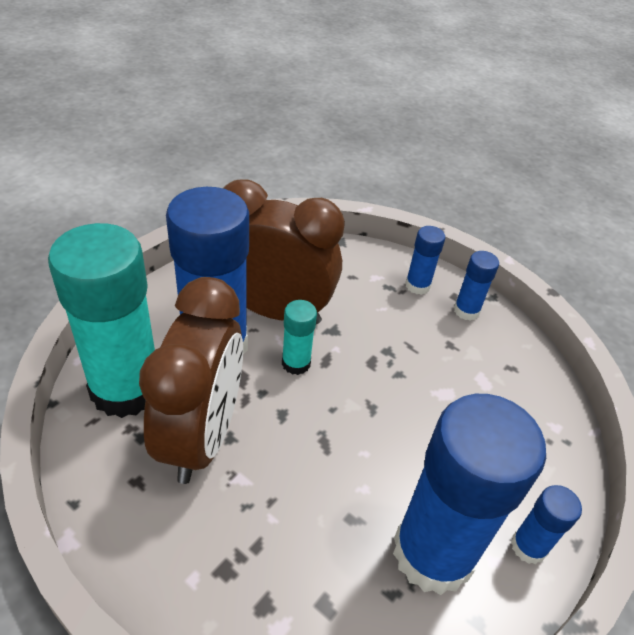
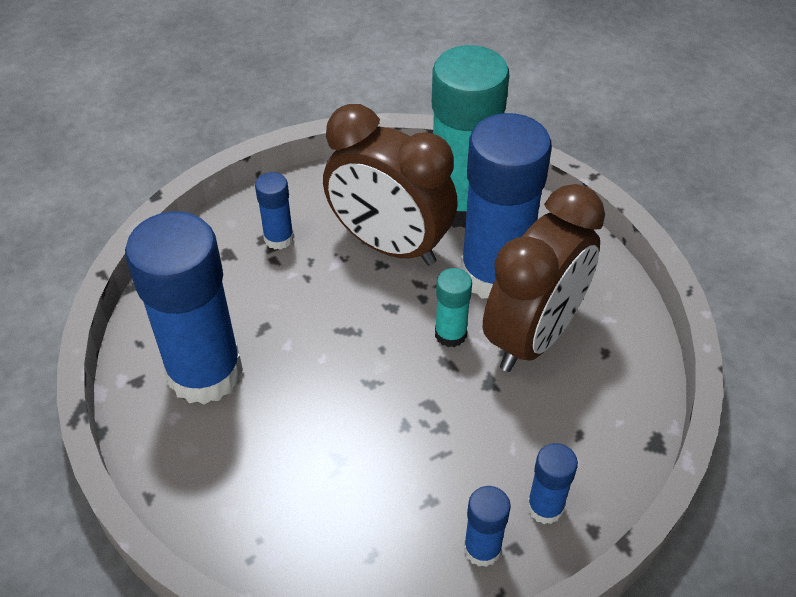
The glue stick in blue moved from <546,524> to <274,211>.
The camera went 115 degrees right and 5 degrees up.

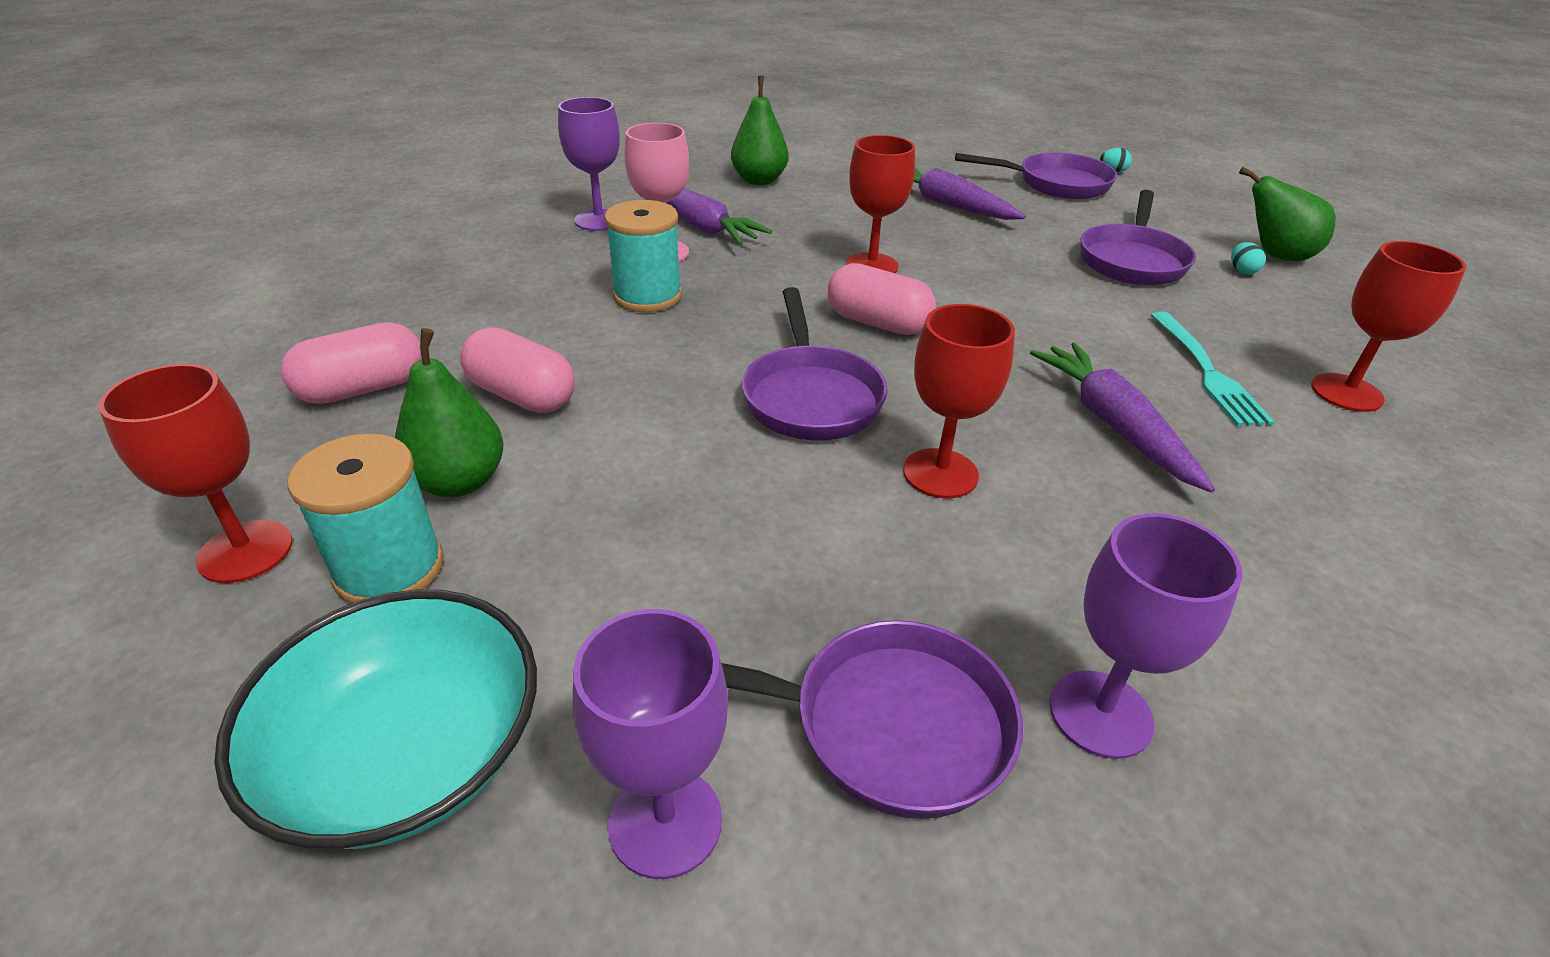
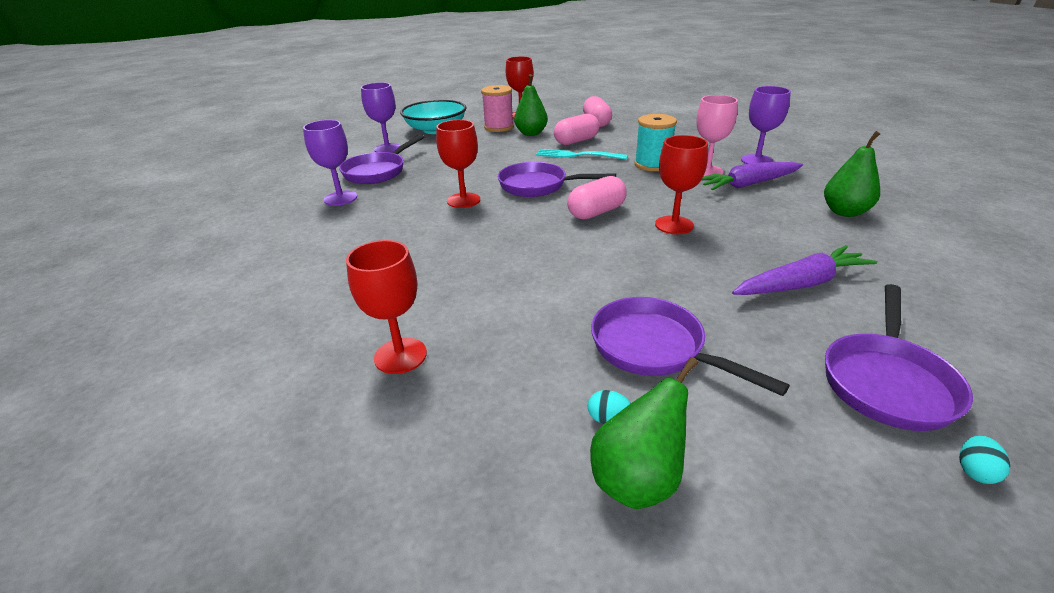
The carrot in purple at <1122,418> disappeared.
The fork in turquoise moved from <1213,369> to <582,154>.
The spool in turquoise at <366,518> became the spool in pink at <497,108>.
The camera went 115 degrees right and 5 degrees down.

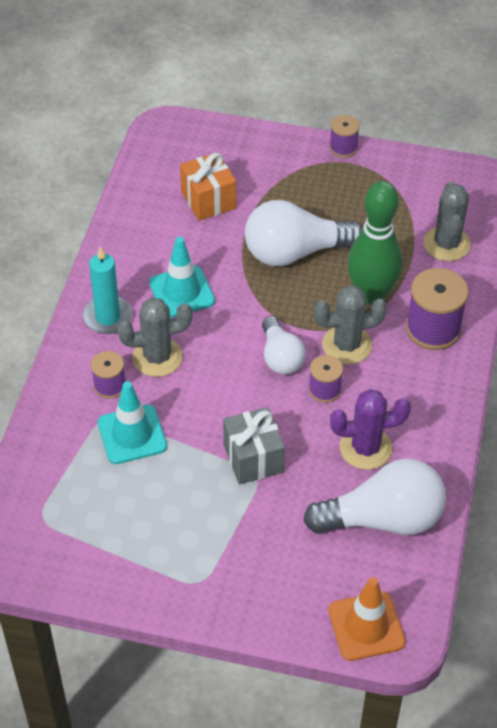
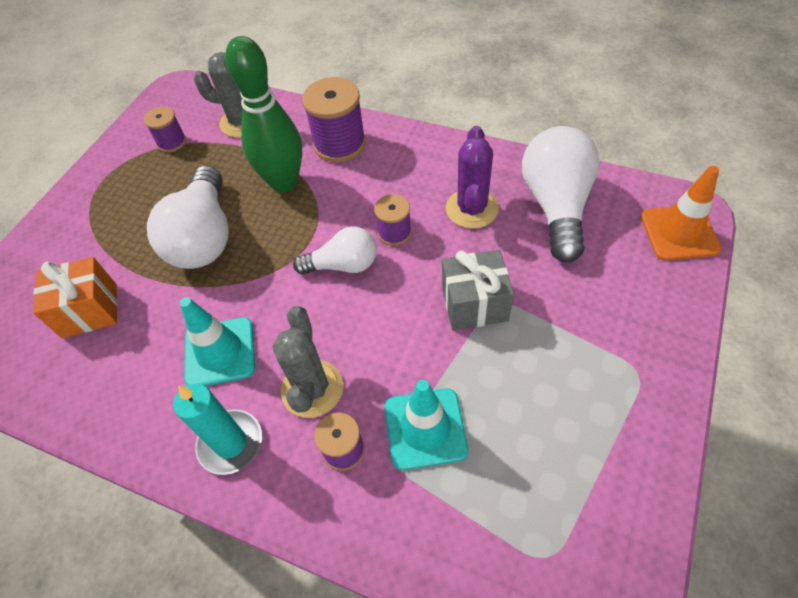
The cactus in grey at <350,324> disappeared.
The spool in purple moved from <344,136> to <165,129>.
The camera went 75 degrees left and 5 degrees up.

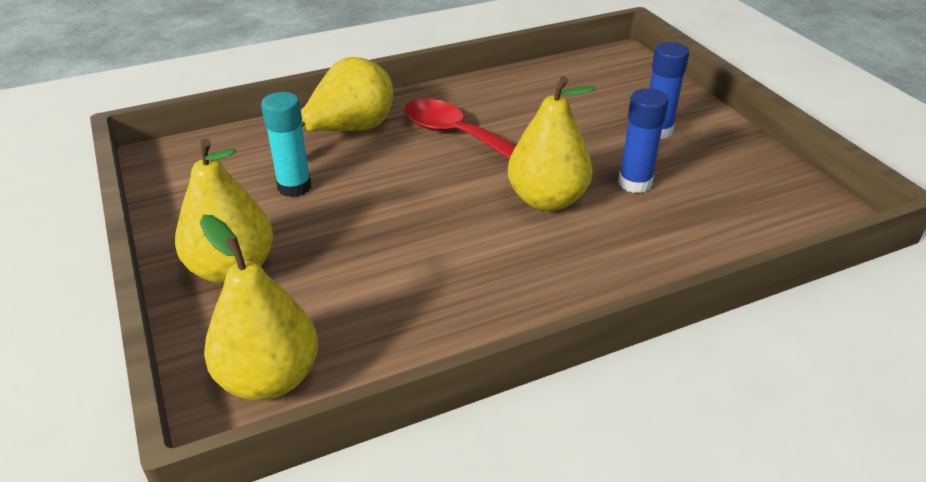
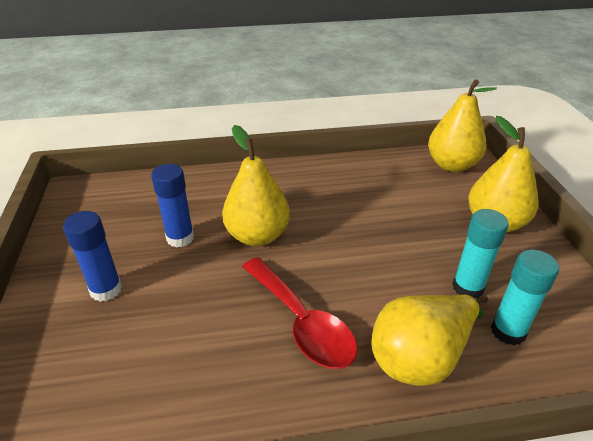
The glue stick in turquoise at <525,297> appeared.
The camera went 165 degrees left and 0 degrees up.

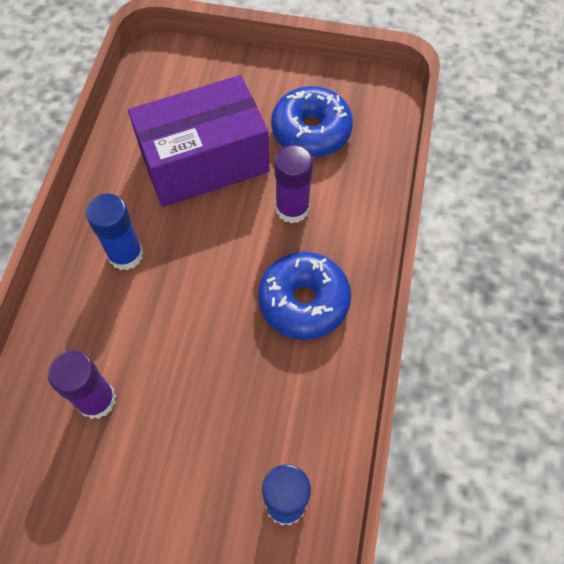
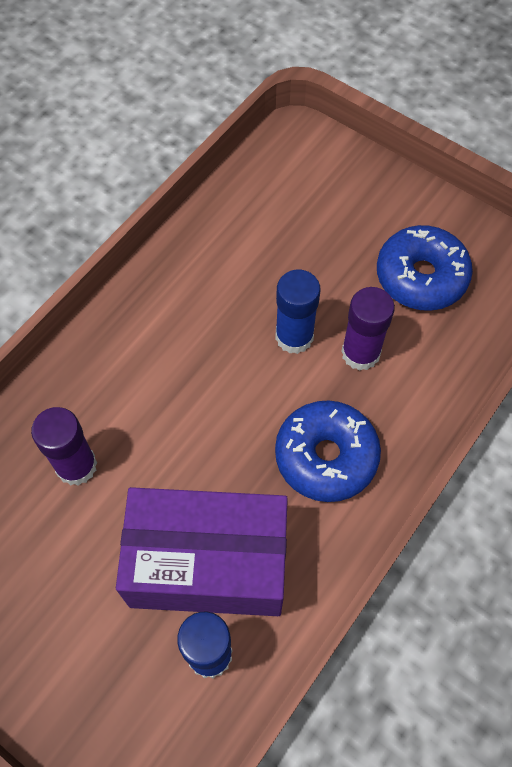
The glue stick in blue moved from <114,232> to <298,312>.
The box in purple moved from <199,141> to <202,551>.
The camera went 25 degrees right and 0 degrees up.

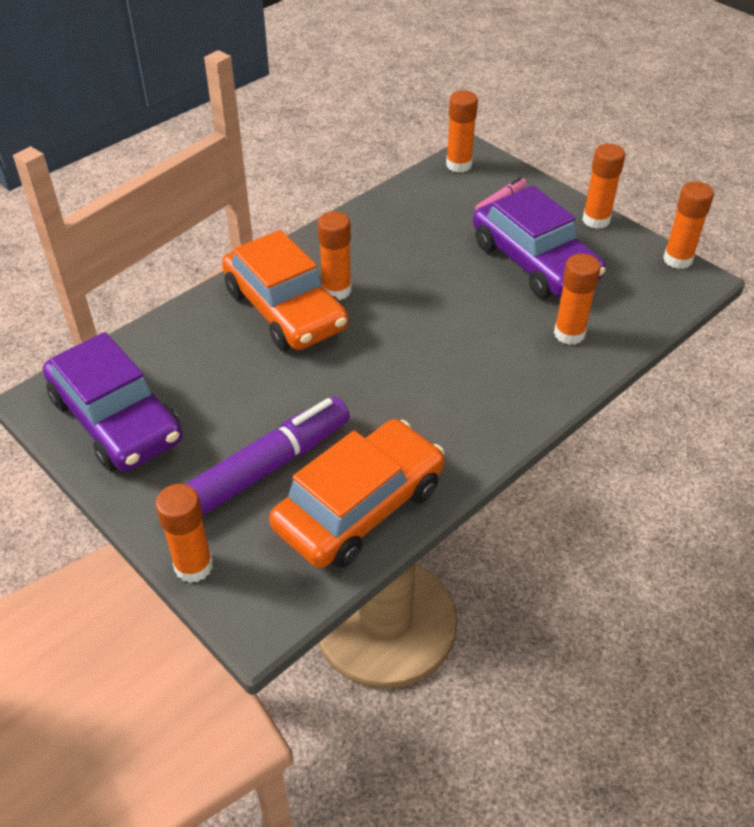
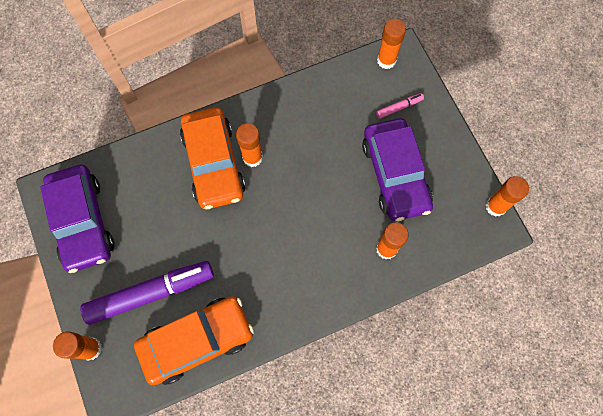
The glue stick in orange at <603,186> disappeared.
The camera went 20 degrees right and 25 degrees up.

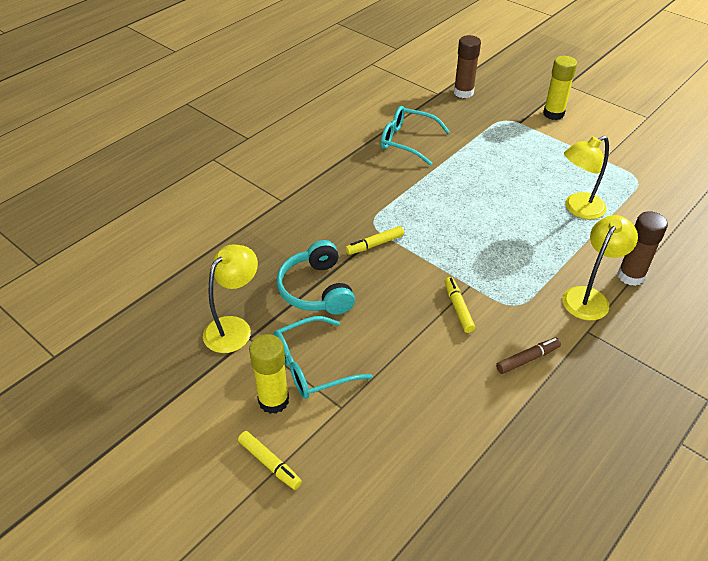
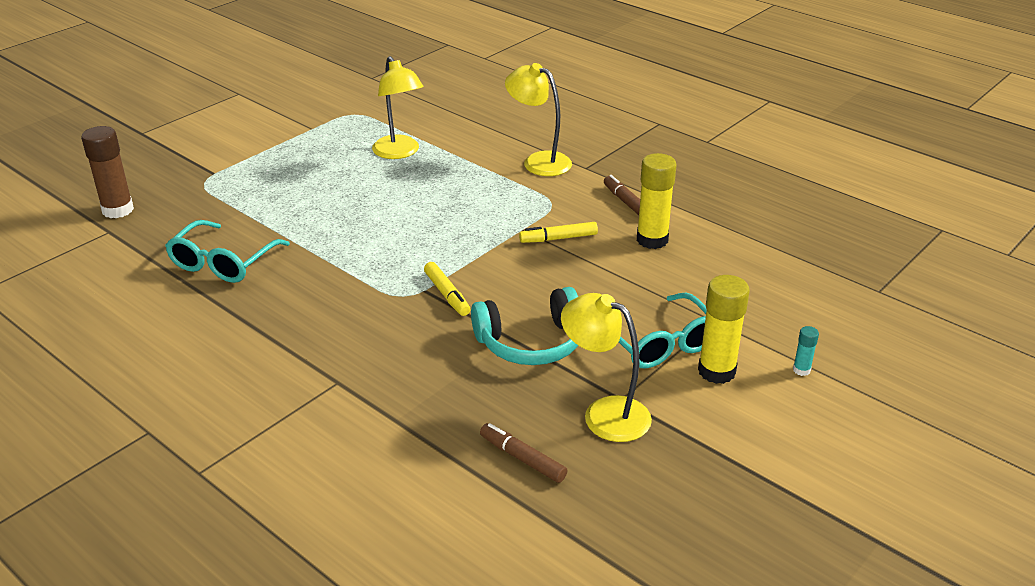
The glue stick in brown at <642,248> disappeared.
The marker in brown at <524,453> appeared.
The glue stick in yellow moved from <560,88> to <657,201>.
The marker in yellow at <270,460> was replaced by the glue stick in turquoise at <806,351>.
The camera went 90 degrees left and 10 degrees down.

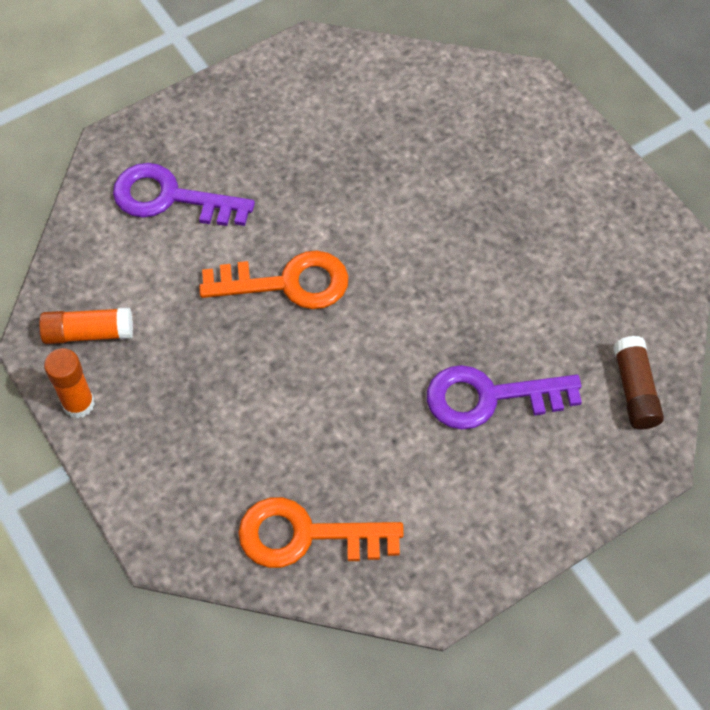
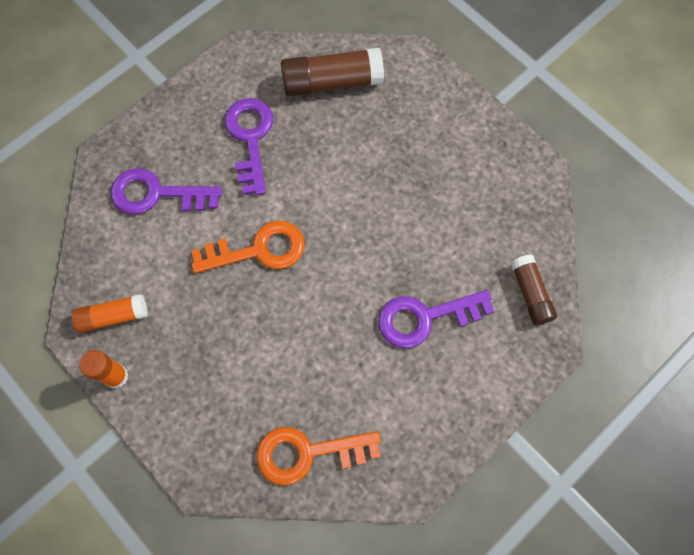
The key in purple at <249,146> appeared.
The glue stick in brown at <332,72> appeared.
The camera went 10 degrees left and 10 degrees up.

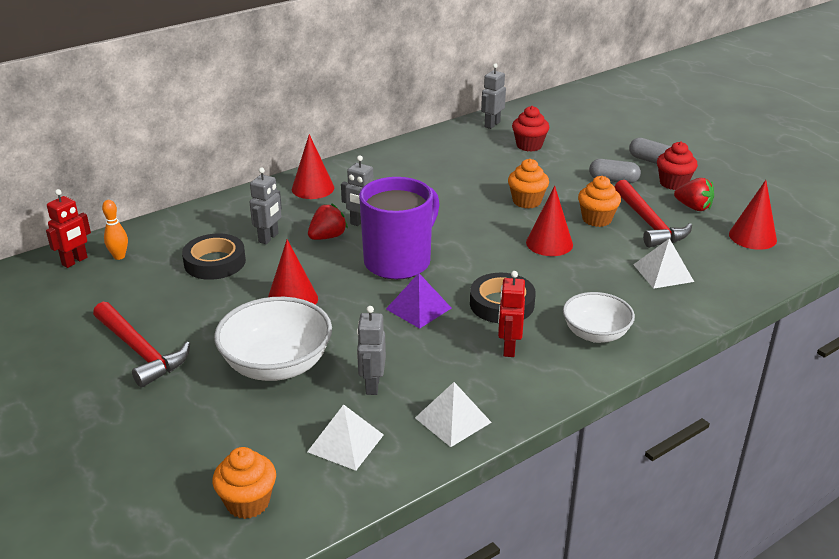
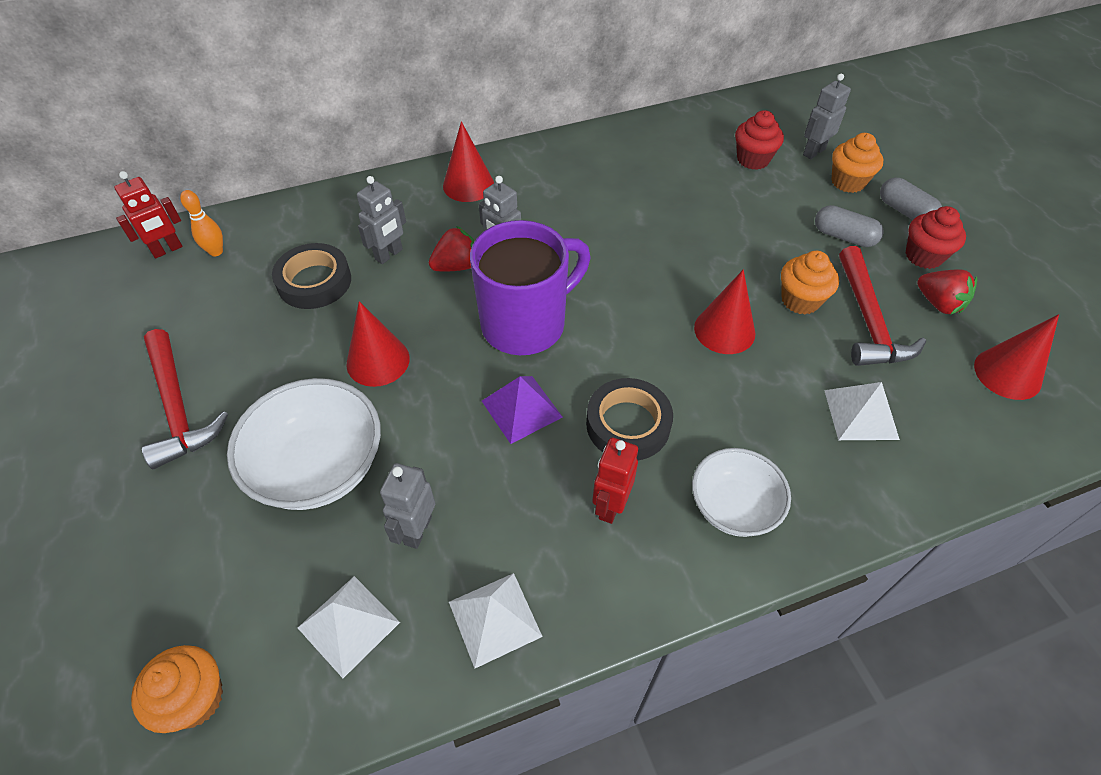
The robot in grey moved from <493,96> to <827,116>.
The cupcake in orange moved from <528,183> to <857,163>.
The camera went 15 degrees right and 20 degrees up.

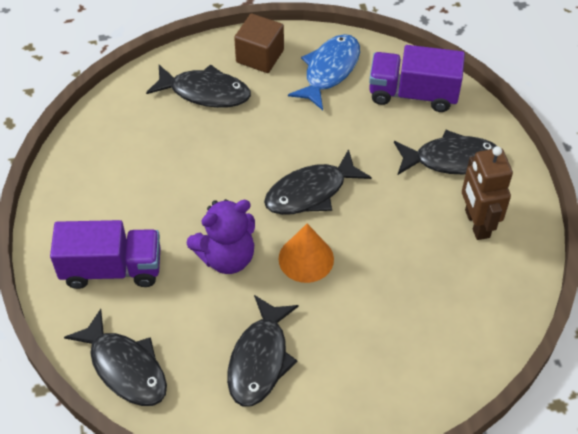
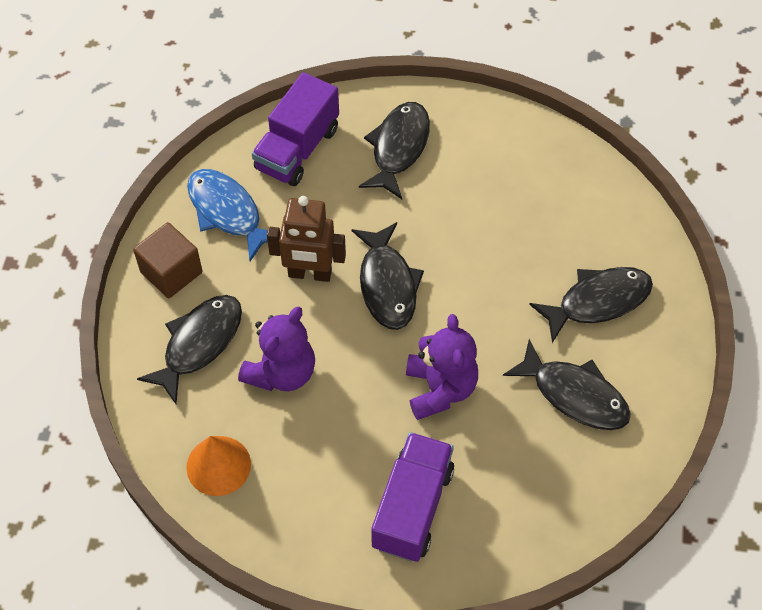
The teddy bear in purple at <276,349> appeared.
The fish in black moved from <115,357> to <591,305>.
The cone in orange moved from <306,253> to <218,466>.
The robot in brown moved from <487,193> to <306,239>.
The camera went 70 degrees left and 5 degrees up.

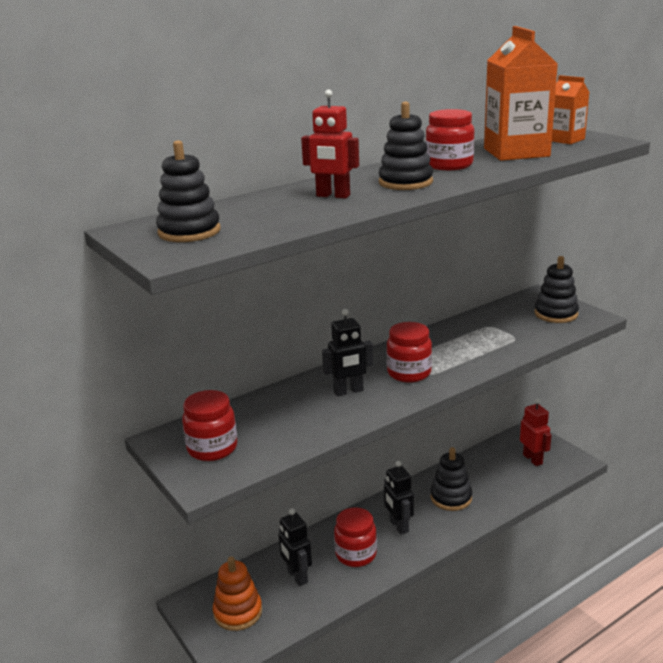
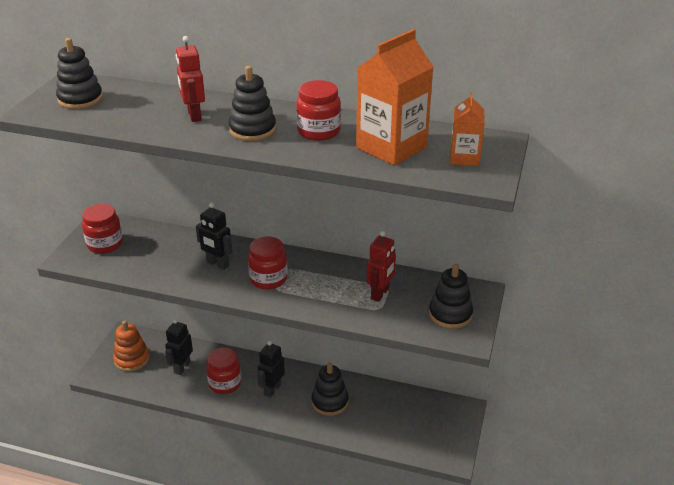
The robot in red moved from <535,432> to <381,266>.
The camera went 50 degrees right and 10 degrees up.

